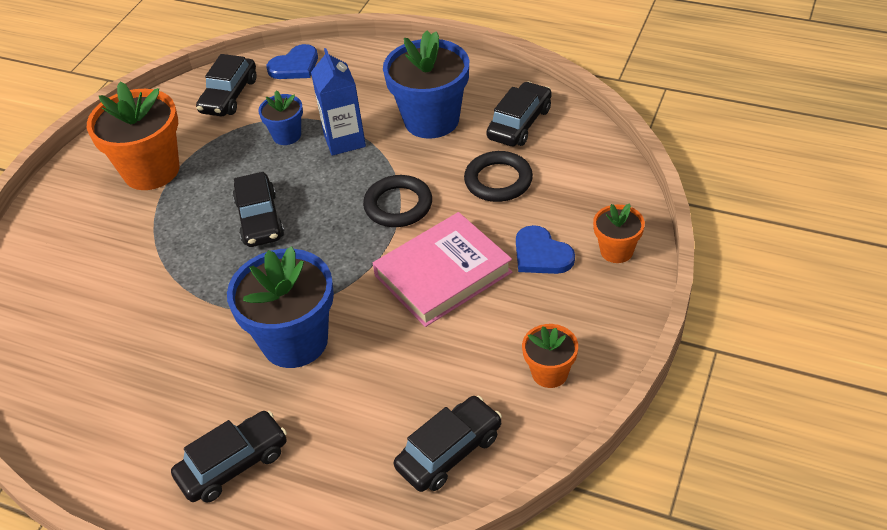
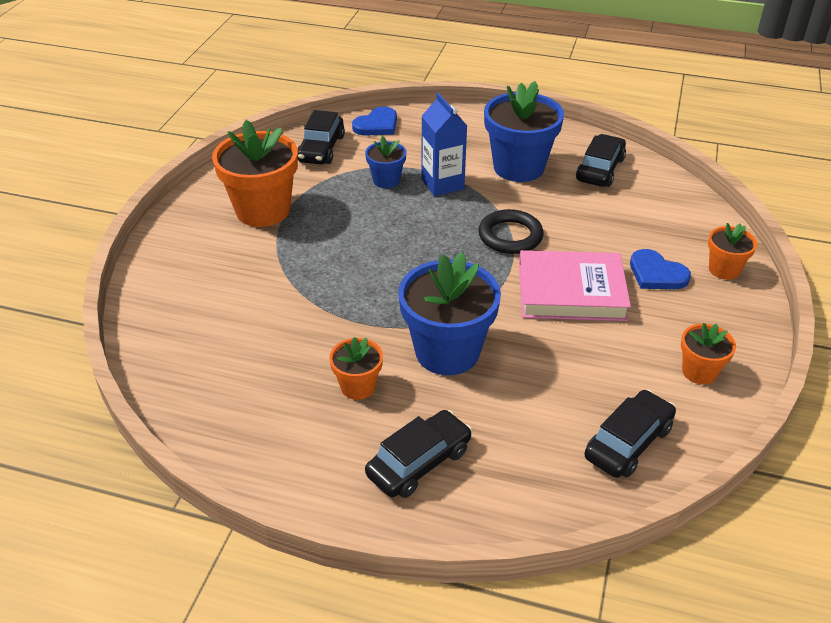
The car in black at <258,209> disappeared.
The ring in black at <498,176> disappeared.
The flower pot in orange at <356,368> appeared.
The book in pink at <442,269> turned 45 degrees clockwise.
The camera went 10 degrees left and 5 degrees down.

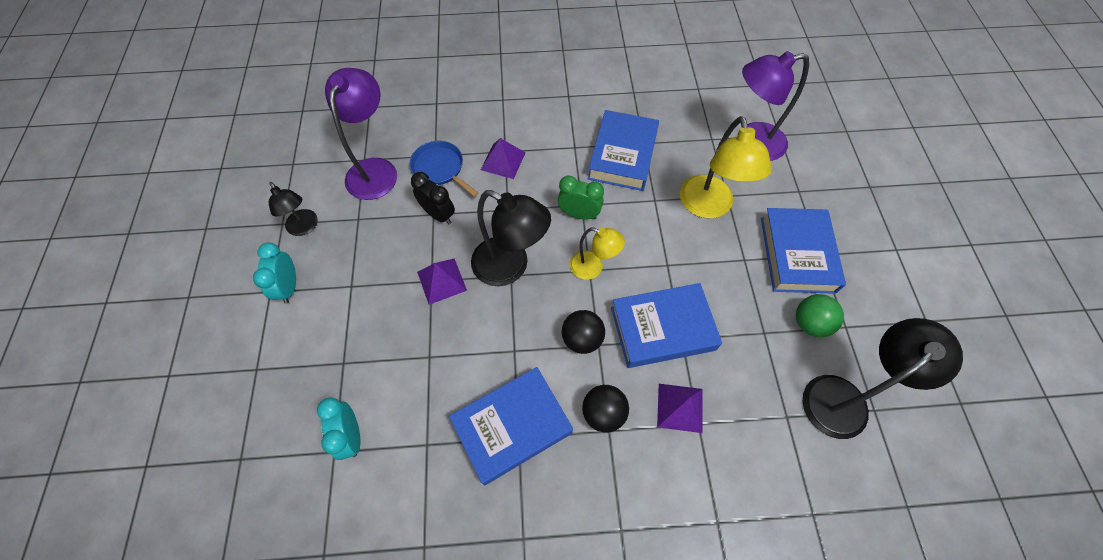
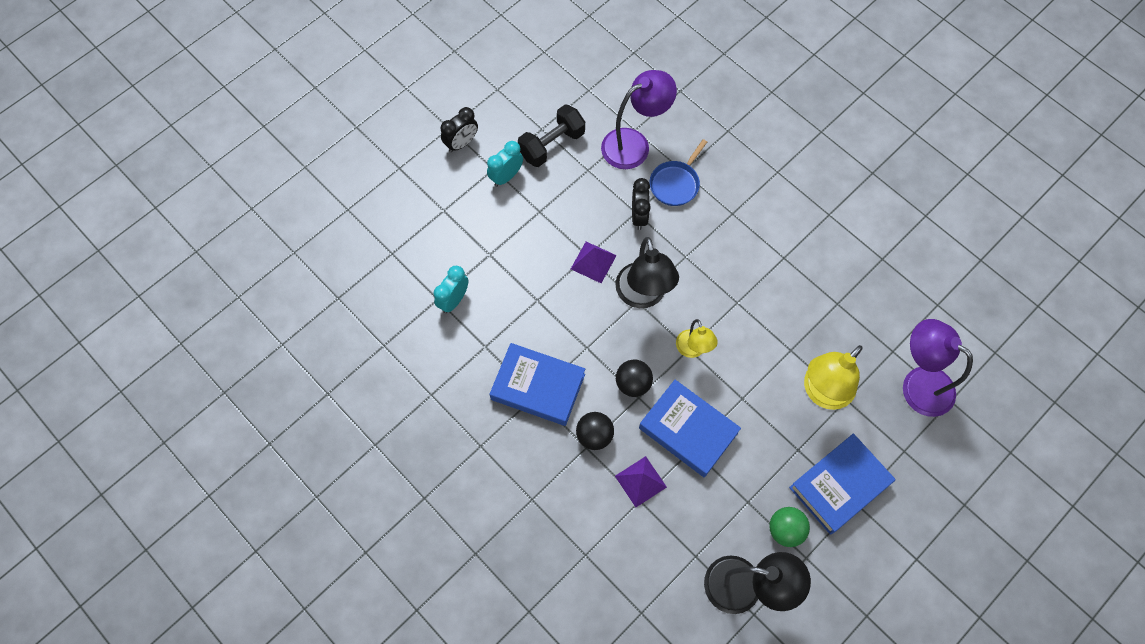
The pyramid in purple at <503,158> disappeared.
The clock in green at <581,198> disappeared.
The book in blue at <623,150> disappeared.
The clock in black at <459,129> appeared.
The lamp in black at <293,209> was replaced by the dumbbell in black at <551,135>.
The pan in blue at <443,169> turned 150 degrees counterclockwise.
The camera went 50 degrees right and 5 degrees up.

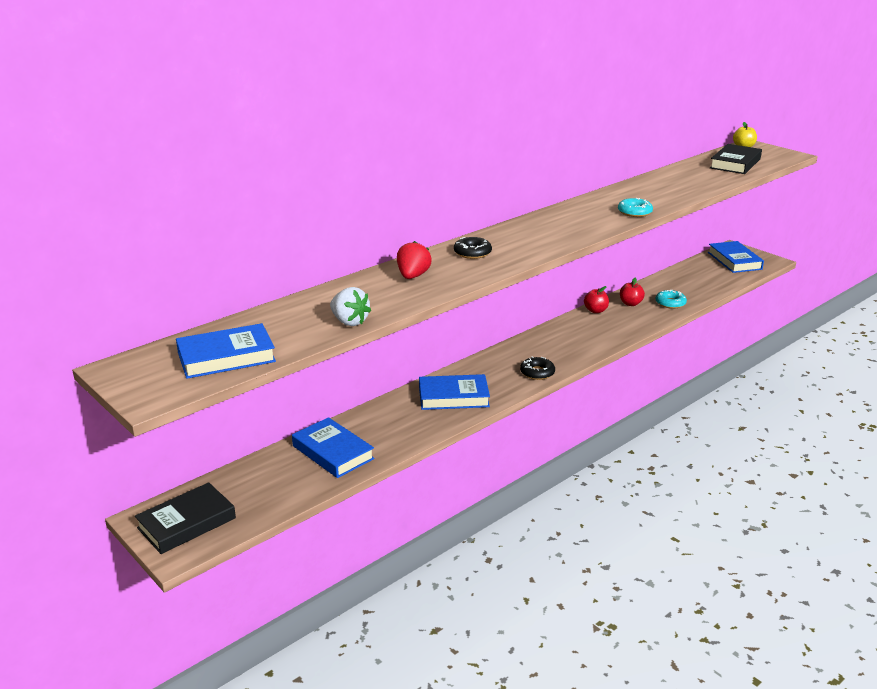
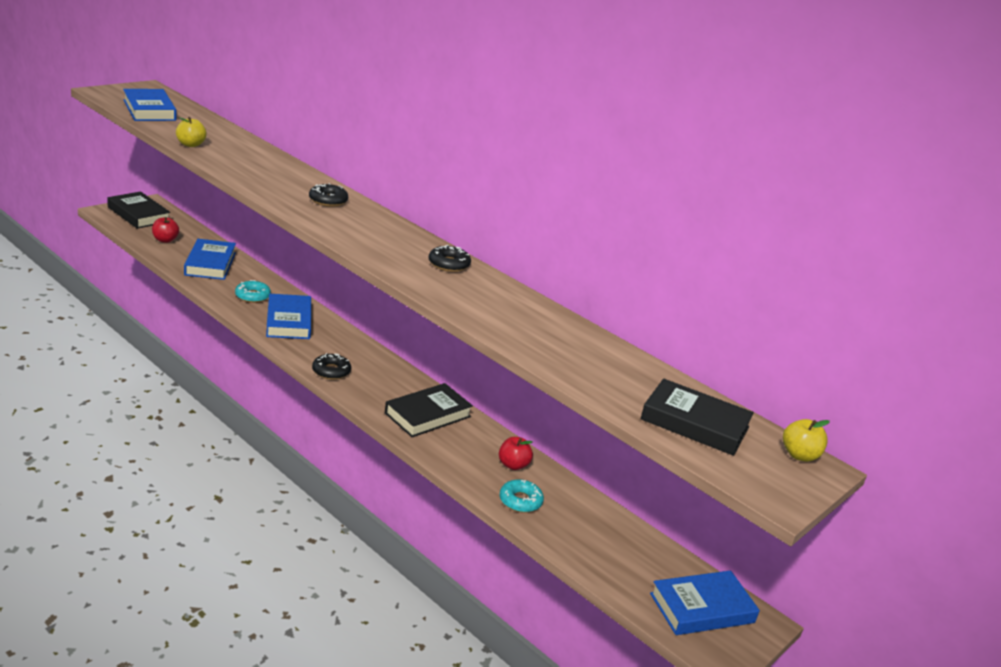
The strawberry in red at <414,260> disappeared.
The book in black at <429,410> appeared.
The donut in black at <450,258> appeared.
The apple in red moved from <596,299> to <165,230>.
The donut in turquoise moved from <635,207> to <253,291>.
The strawberry in white at <350,306> was replaced by the apple in yellow at <191,132>.
The book in blue at <333,447> turned 45 degrees counterclockwise.
The camera went 80 degrees right and 0 degrees up.

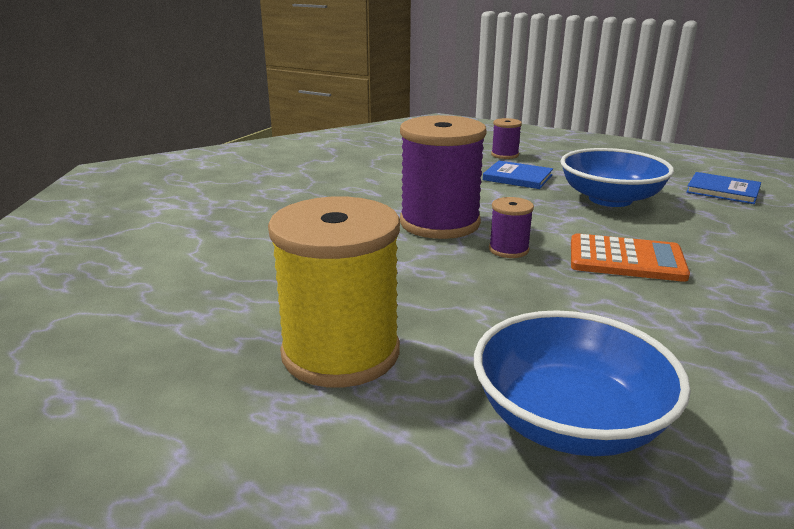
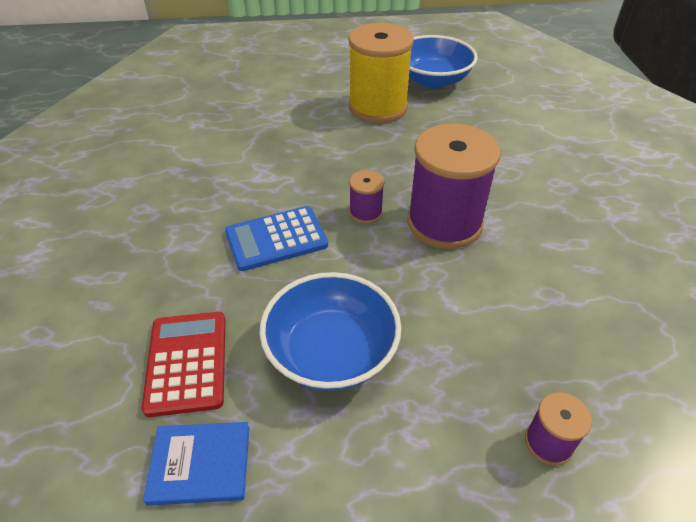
The book in blue at <518,175> disappeared.
The calculator in red at <183,364> appeared.
The bowl in blue moved from <582,383> to <443,61>.
The calculator in orange at <630,257> became the calculator in blue at <276,238>.
The camera went 145 degrees right and 20 degrees up.

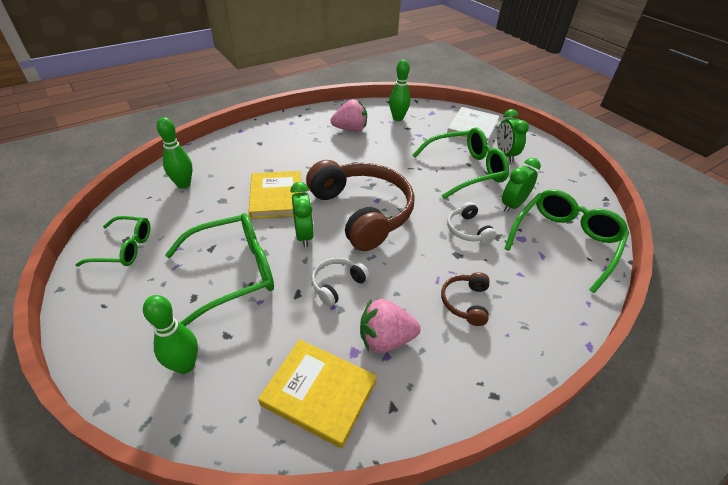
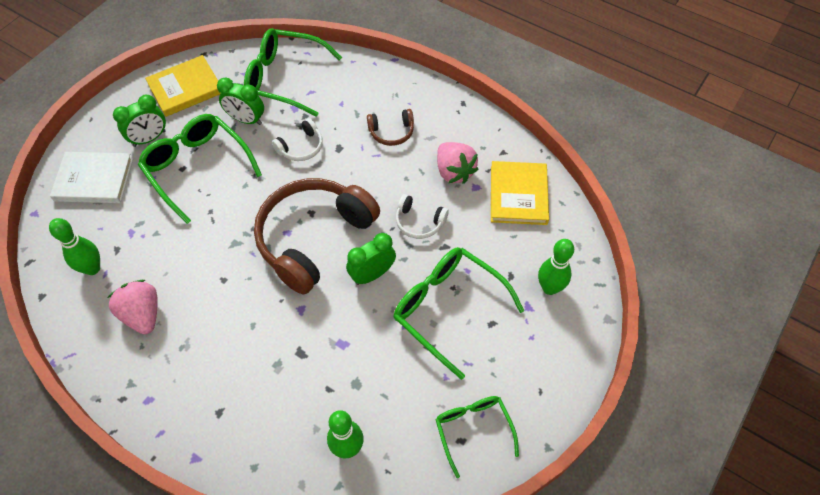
The book in yellow moved from <275,195> to <182,86>.
The camera went 110 degrees left and 15 degrees up.

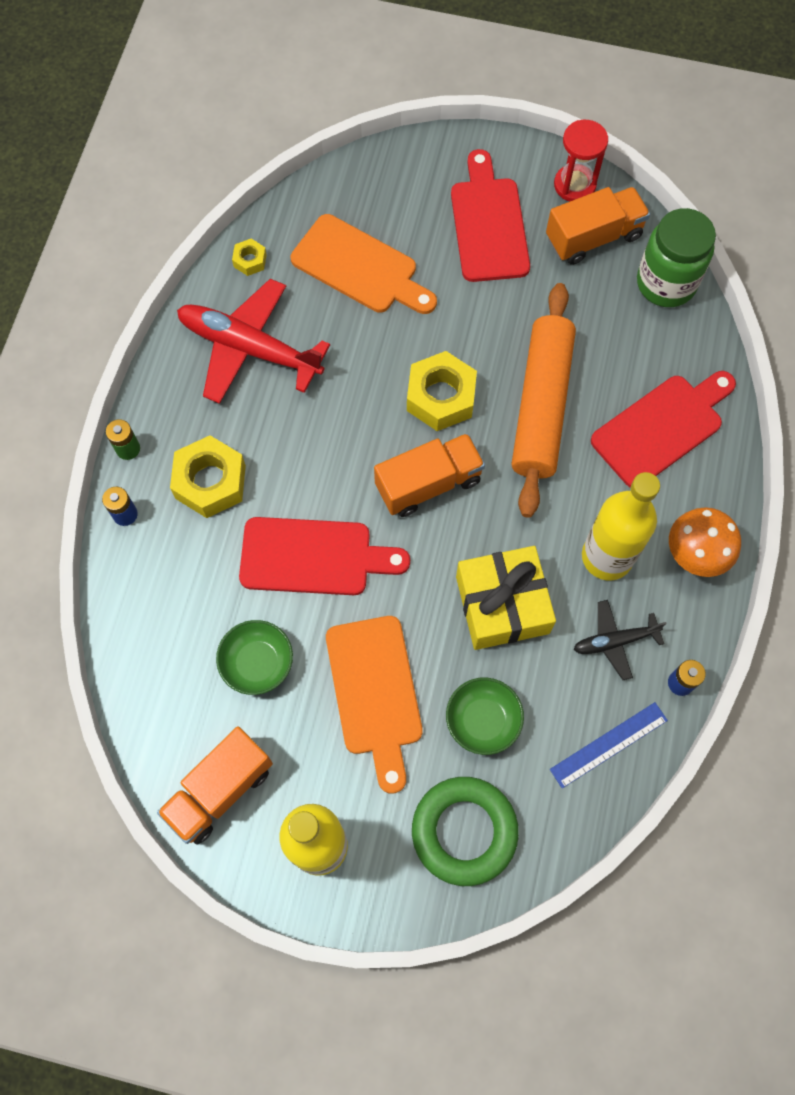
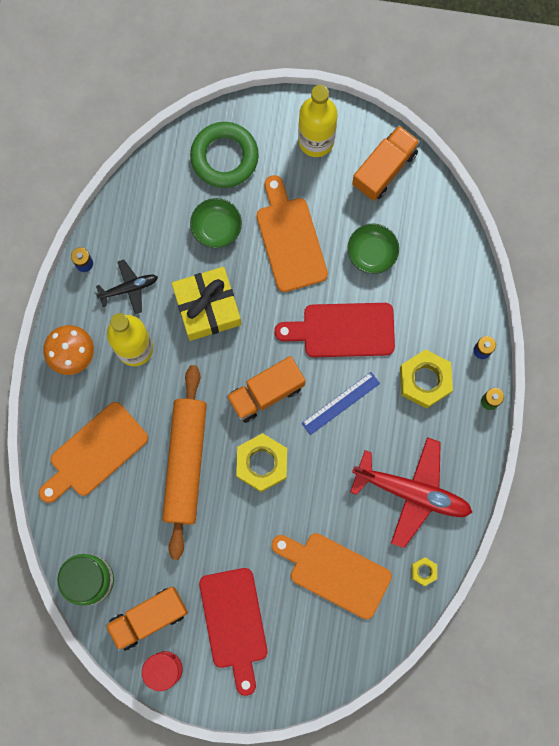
The ruler in blue moved from <609,745> to <341,403>.
The cutting board in red at <663,429> became the cutting board in orange at <93,452>.
The camera went 175 degrees right and 10 degrees up.

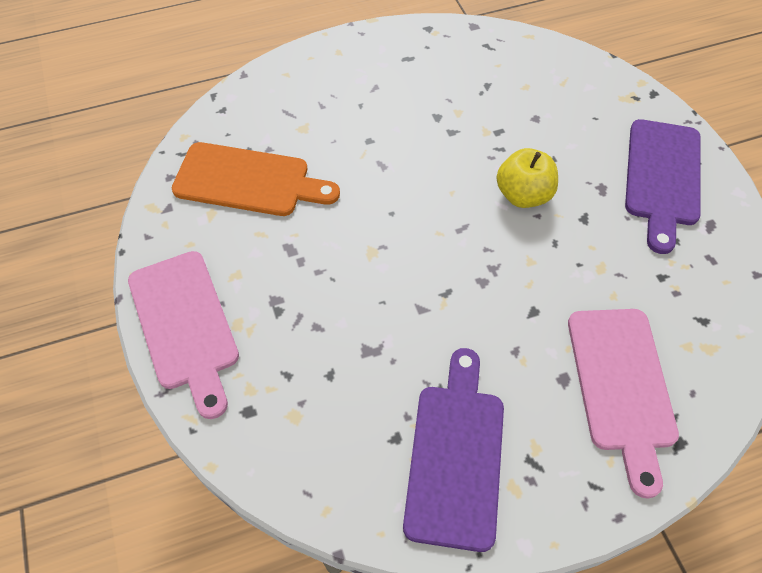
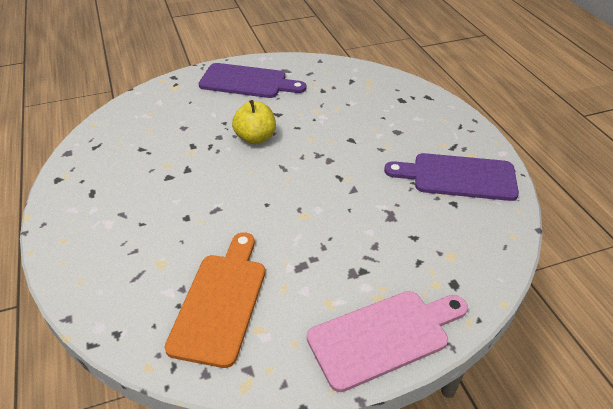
The cutting board in pink at <623,403> disappeared.
The camera went 90 degrees left and 15 degrees down.

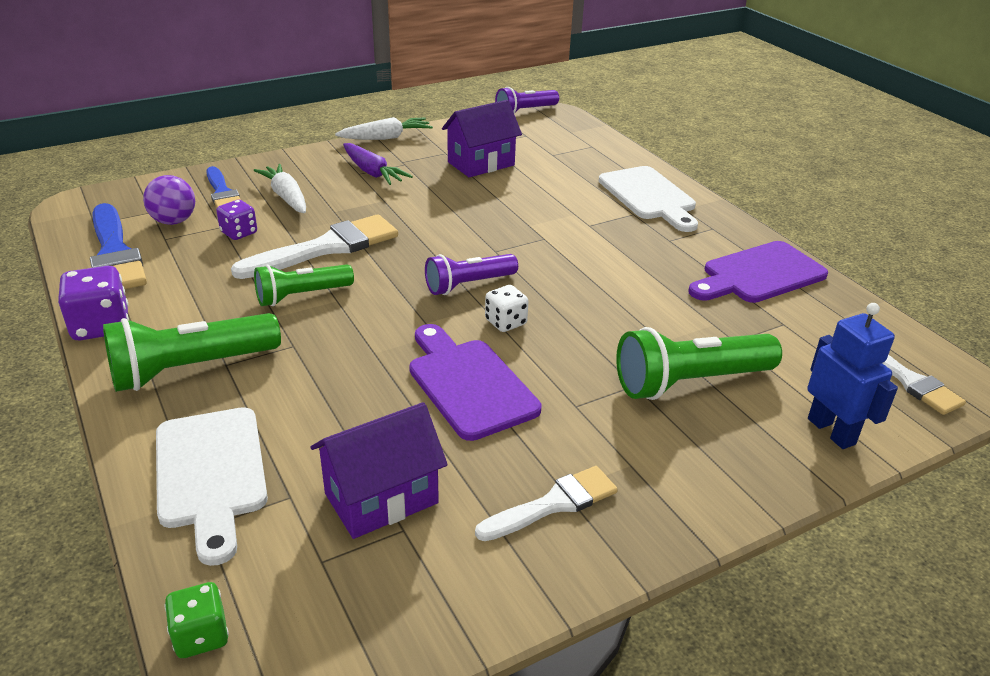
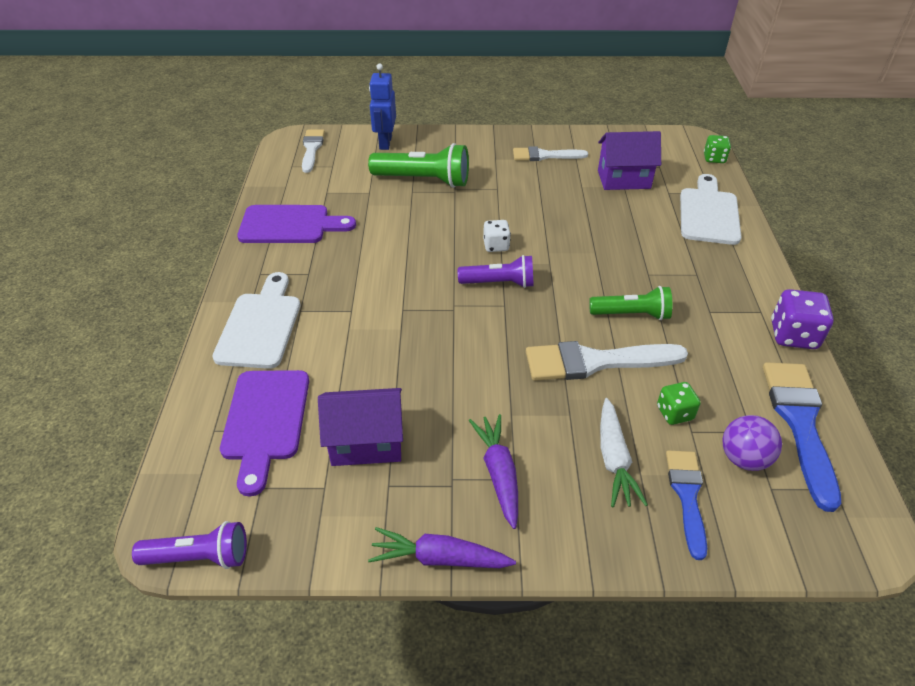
The flashlight in green at <192,352> disappeared.
The cutting board in purple moved from <475,382> to <264,433>.
The dice in purple at <236,220> became the dice in green at <679,403>.
The carrot in white at <384,128> became the carrot in purple at <442,547>.
The camera went 150 degrees left and 10 degrees up.

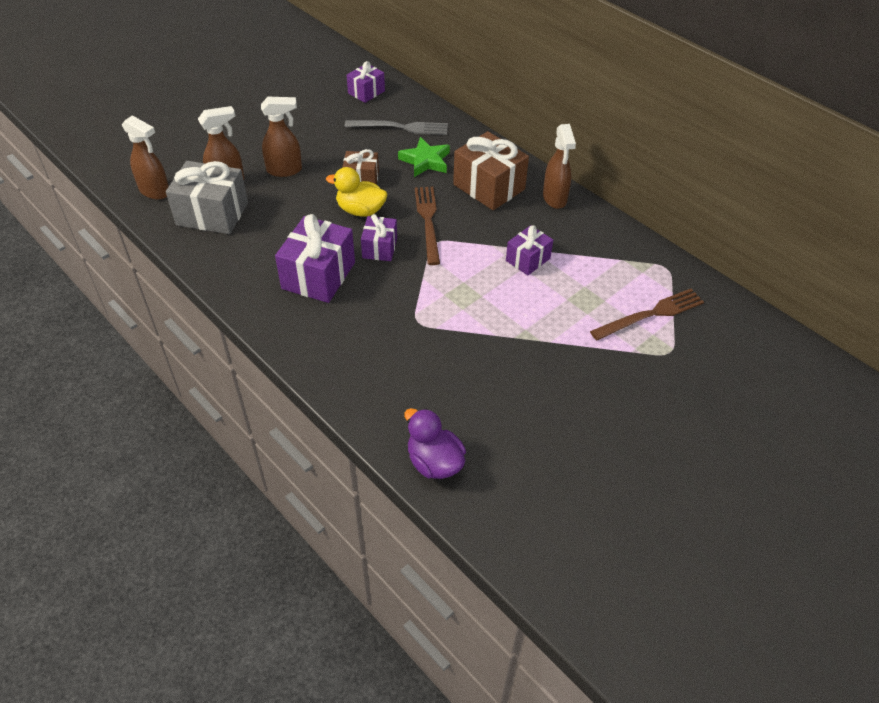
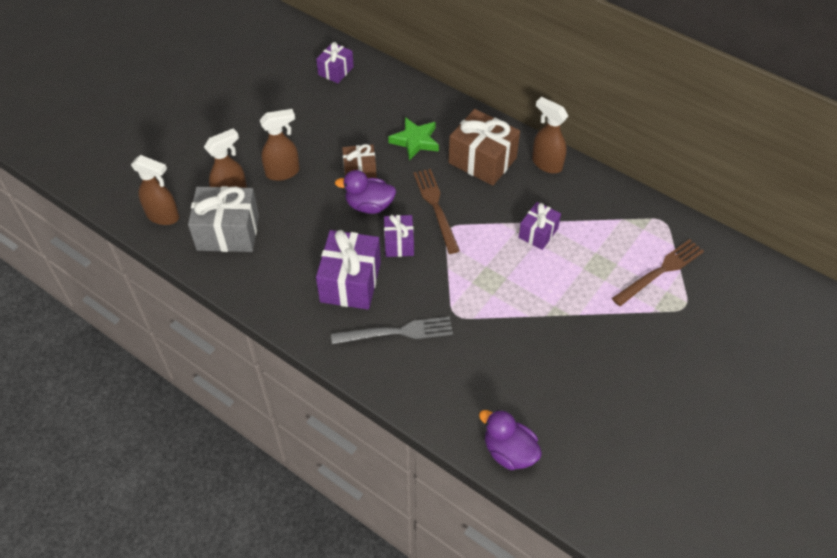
The fork in grey moved from <396,127> to <392,330>.
The duck in yellow at <356,192> became the duck in purple at <365,192>.
The spray bottle in brown at <559,166> turned 150 degrees clockwise.
The camera went 10 degrees left and 5 degrees up.

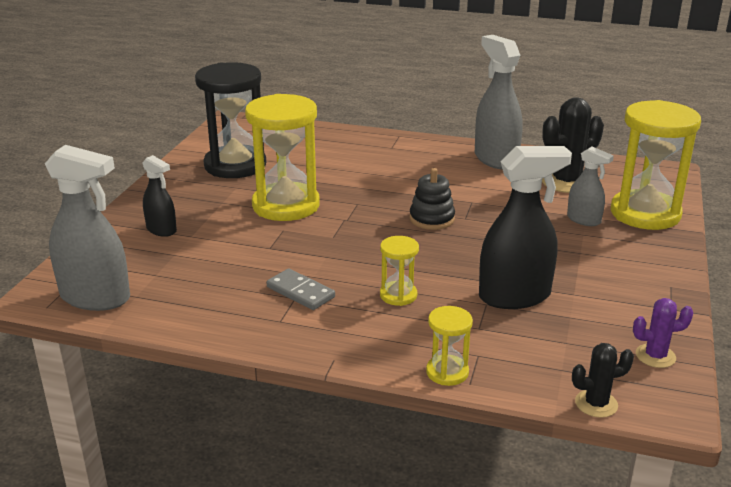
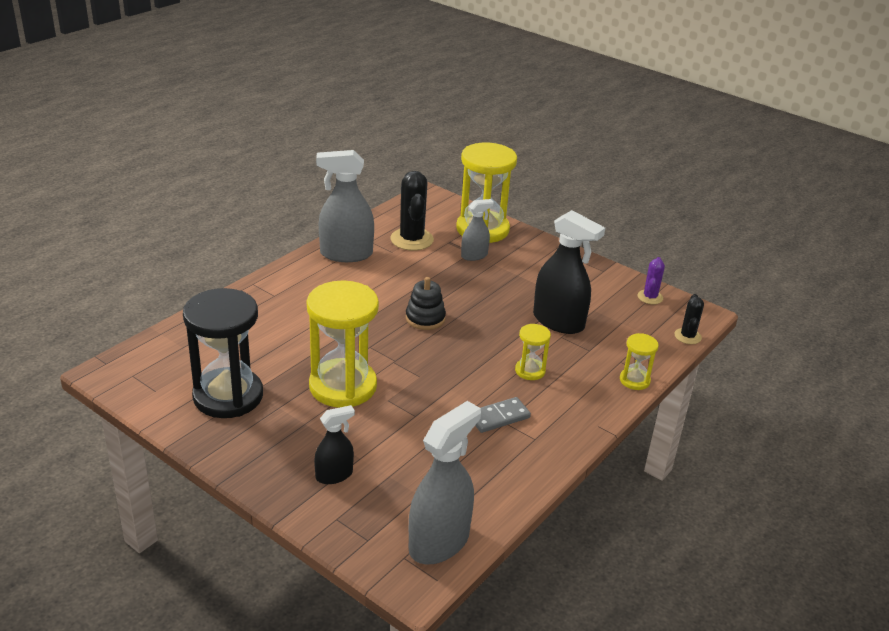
The spray bottle in black at <525,227> turned 120 degrees clockwise.
The camera went 70 degrees left and 5 degrees up.

